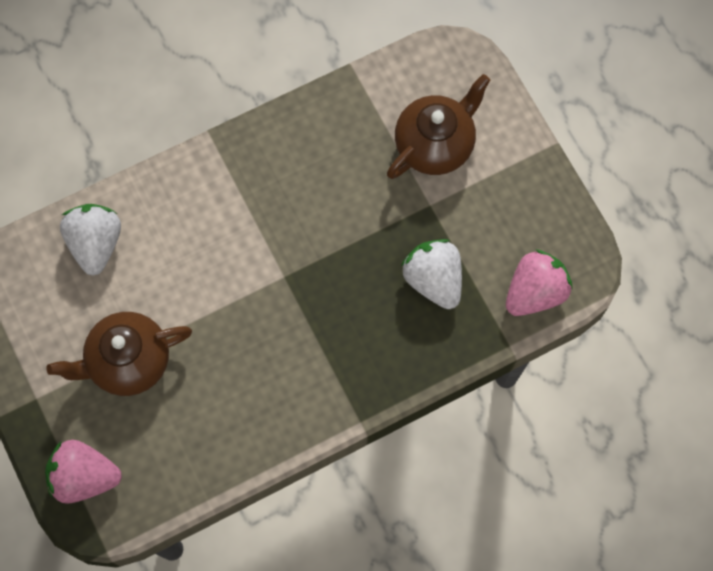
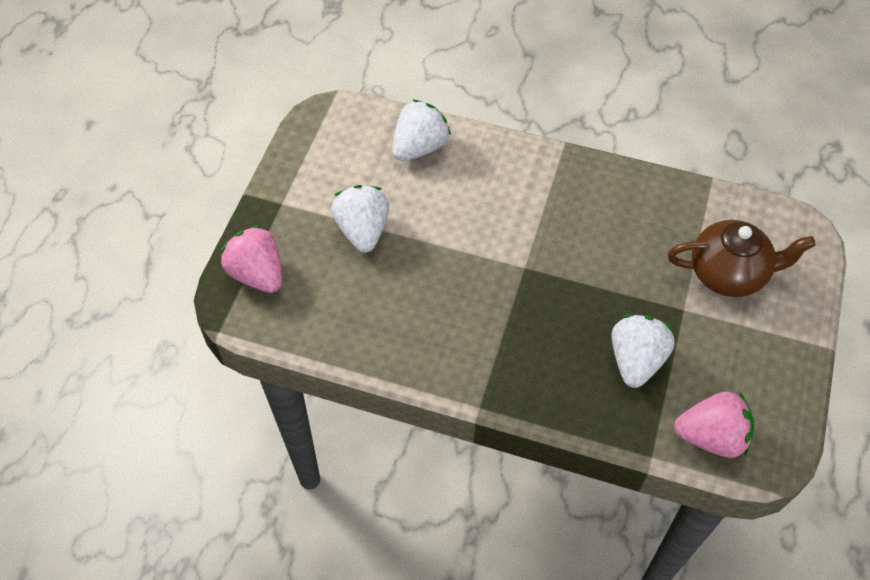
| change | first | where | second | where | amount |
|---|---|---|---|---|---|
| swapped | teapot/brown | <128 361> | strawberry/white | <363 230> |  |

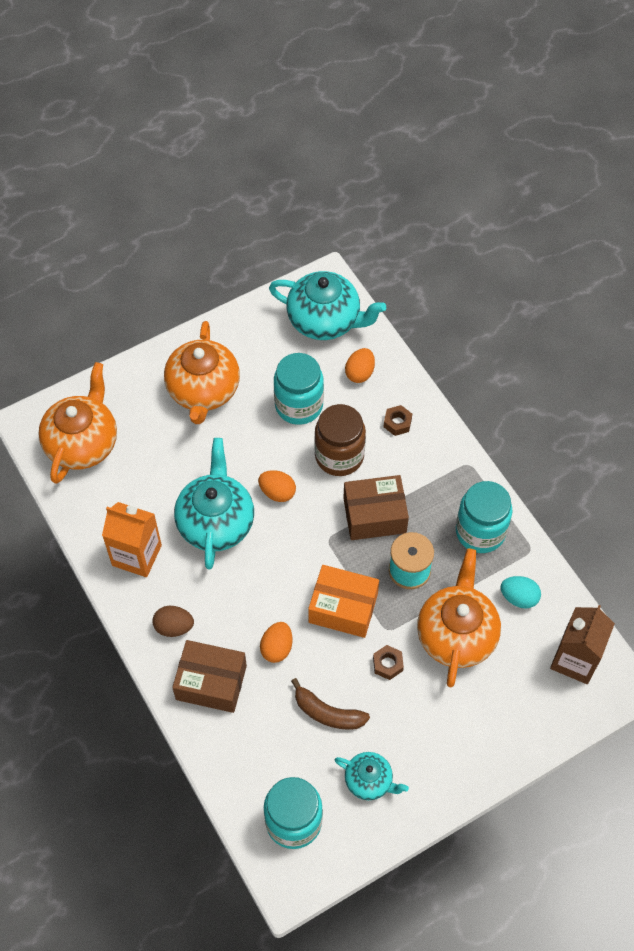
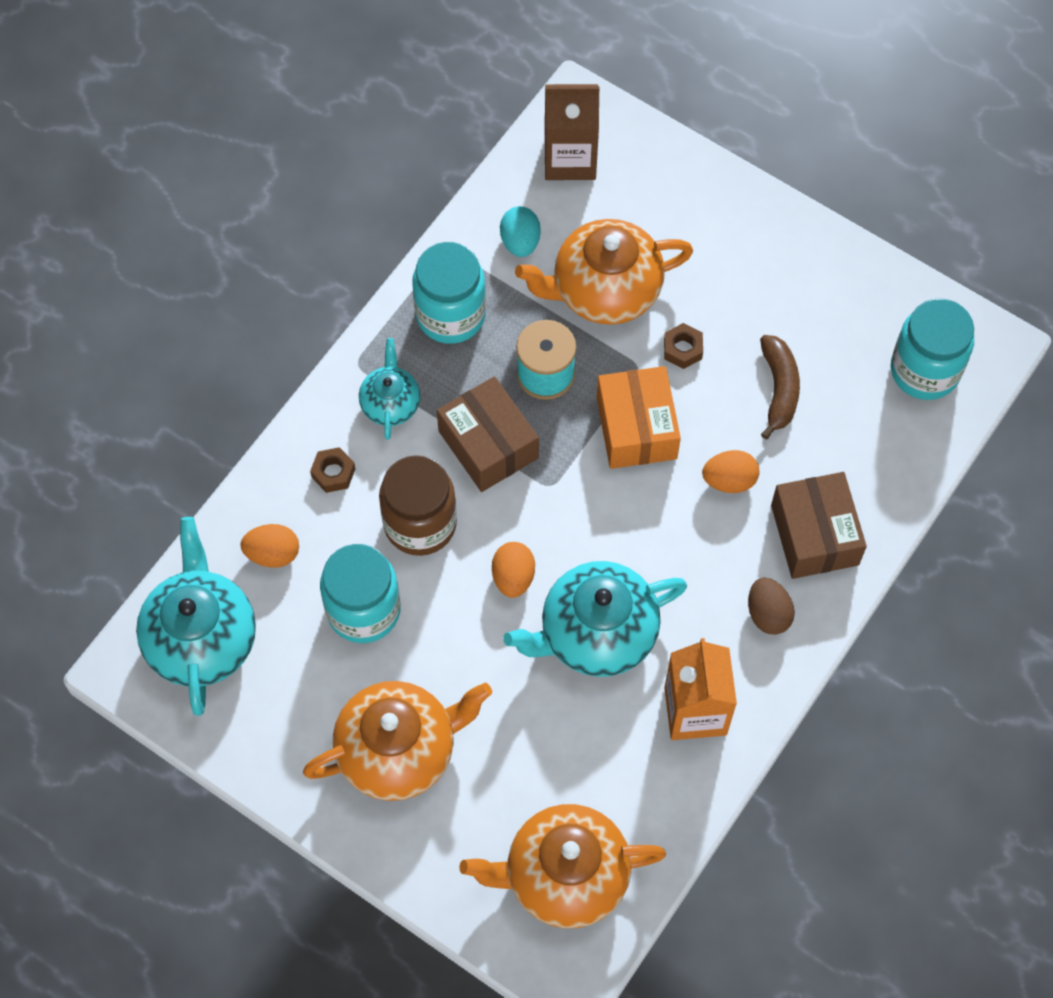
| change | first | where | second | where | amount |
|---|---|---|---|---|---|
| shifted | teapot/turquoise | <369 781> |  | <390 403> |  |

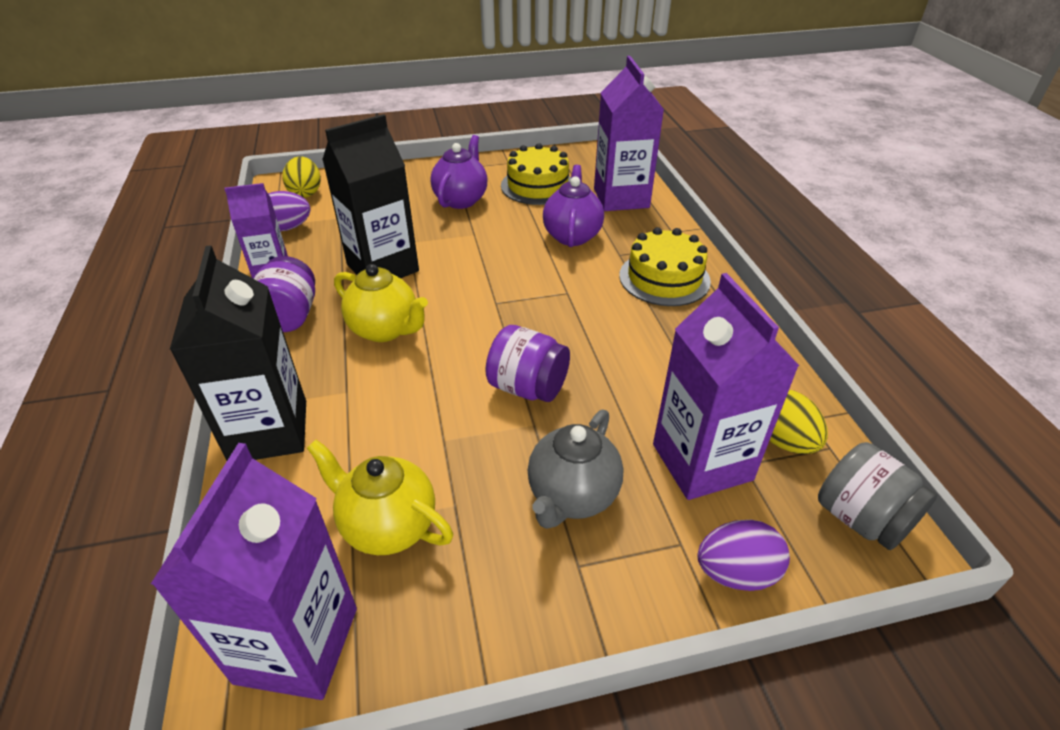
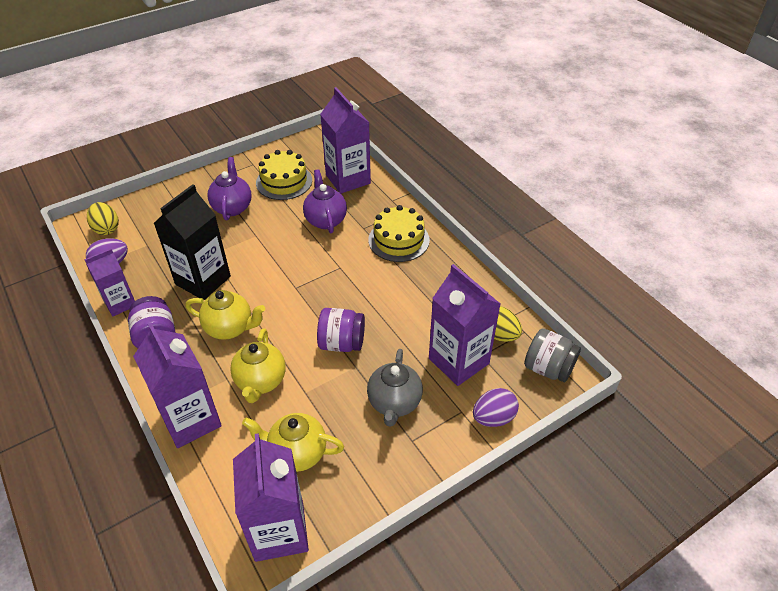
| change | first | where | second | where | amount |
|---|---|---|---|---|---|
| repainted | carton/black | <269 431> | carton/purple | <191 420> |  |
| new |  |  | teapot/yellow | <261 382> |  |

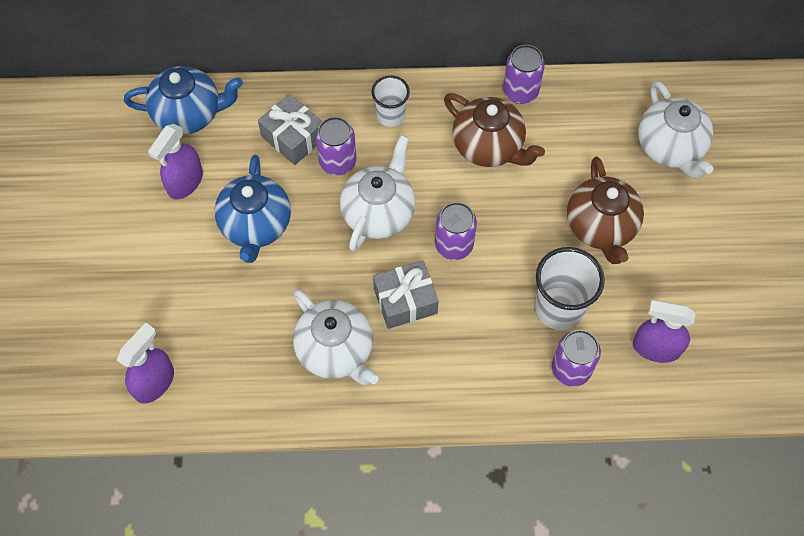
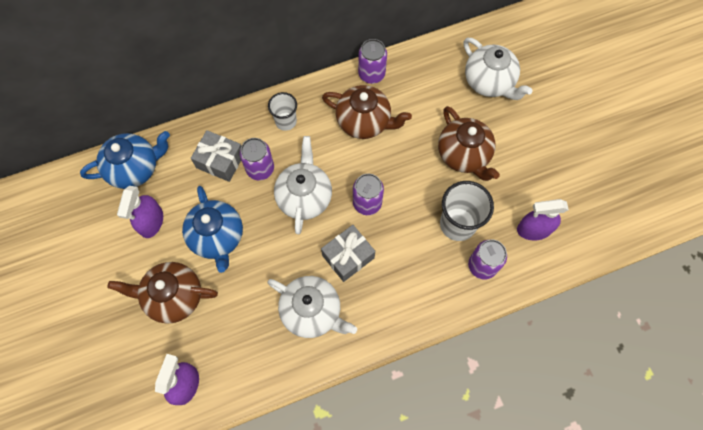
| change | first | where | second | where | amount |
|---|---|---|---|---|---|
| new |  |  | teapot/brown | <173 297> |  |

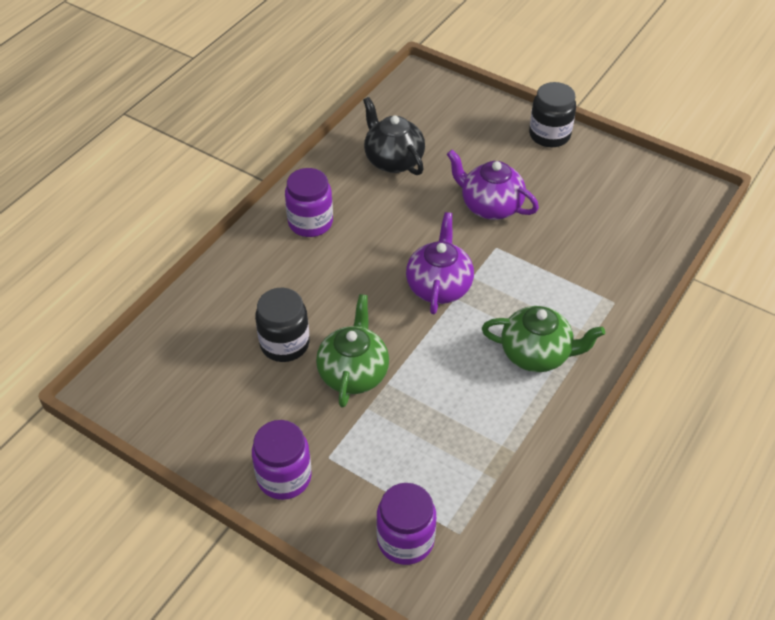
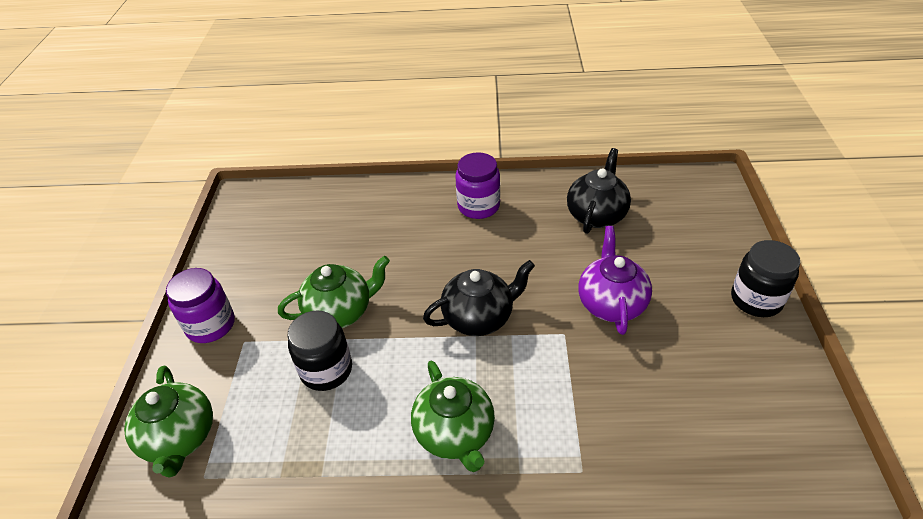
| change | first | where | second | where | amount |
|---|---|---|---|---|---|
| repainted | teapot/purple | <439 286> | teapot/black | <479 318> |  |
| shifted | jar/black | <284 344> |  | <326 370> |  |
| swapped | jar/purple | <405 540> | teapot/green | <180 438> |  |

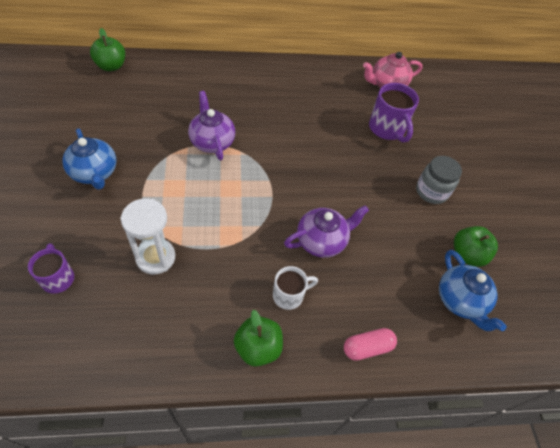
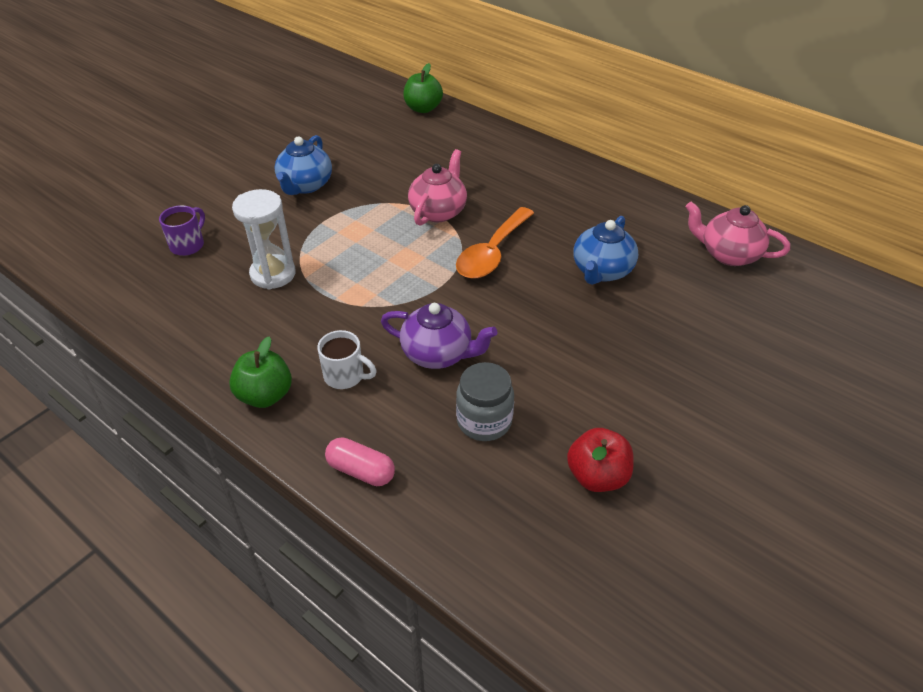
| change | first | where | second | where | amount |
|---|---|---|---|---|---|
| gone | mug/purple | <387 129> |  |  |  |
| repainted | teapot/purple | <212 142> | teapot/pink | <438 211> |  |
| shifted | jar/grey | <431 191> |  | <484 421> |  |
| repainted | apple/green | <467 255> | apple/red | <597 476> |  |
| shifted | teapot/blue | <460 301> |  | <602 271> |  |
| new |  |  | spoon/orange | <492 253> |  |

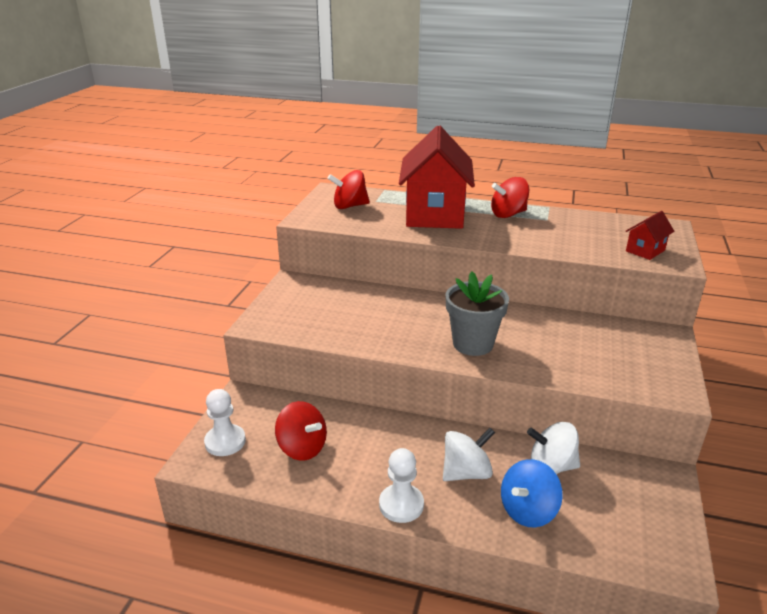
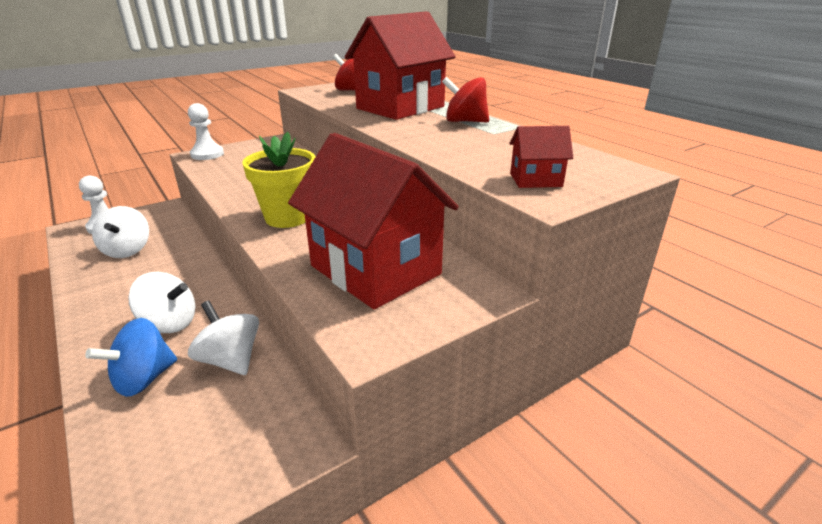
| change | first | where | second | where | amount |
|---|---|---|---|---|---|
| repainted | flower pot/grey | <473 344> | flower pot/yellow | <288 217> |  |
| repainted | spinning top/red | <302 448> | spinning top/white | <127 250> |  |
| shifted | pawn/white | <401 505> |  | <207 154> |  |
| rotated | spinning top/blue | <528 511> |  | <144 379> | 45 degrees counterclockwise |
| new |  |  | house/red | <375 270> |  |

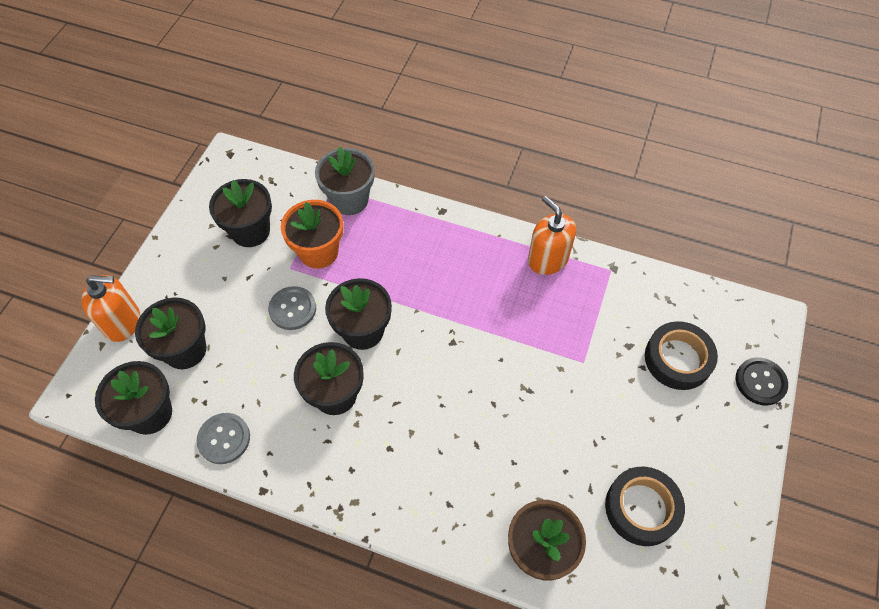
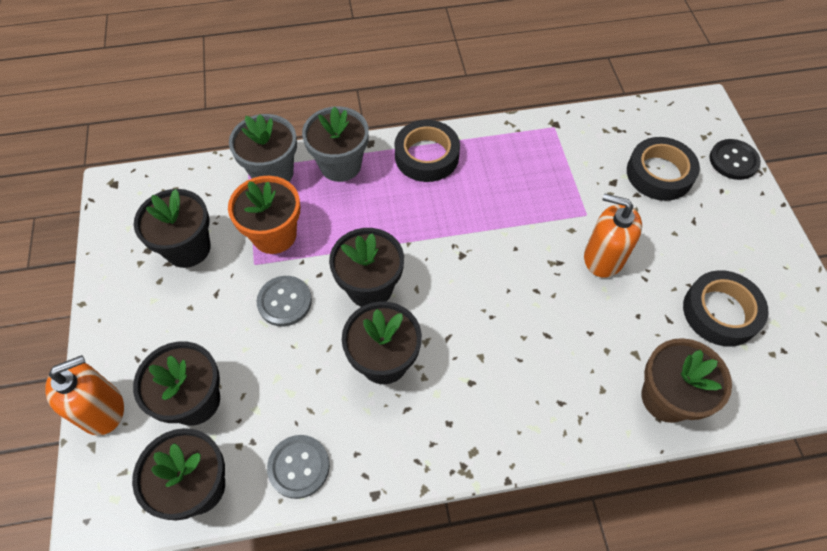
| change | first | where | second | where | amount |
|---|---|---|---|---|---|
| shifted | soap dispenser/orange | <547 259> |  | <603 257> |  |
| new |  |  | flower pot/grey | <340 165> |  |
| new |  |  | tape/black | <426 156> |  |

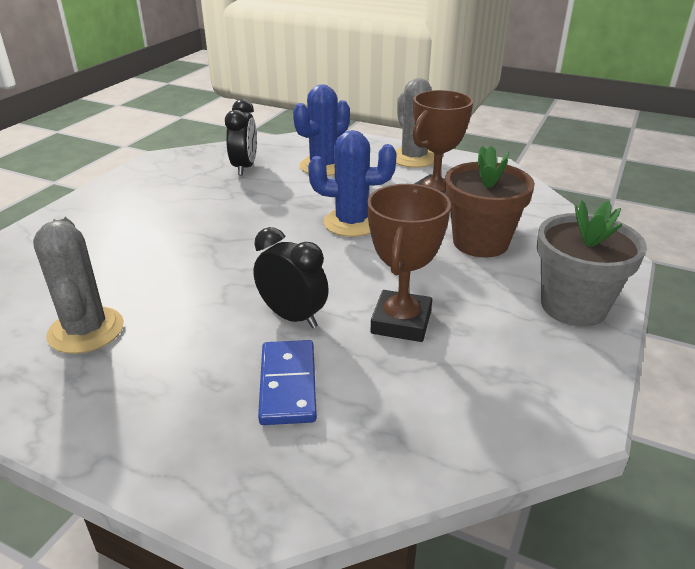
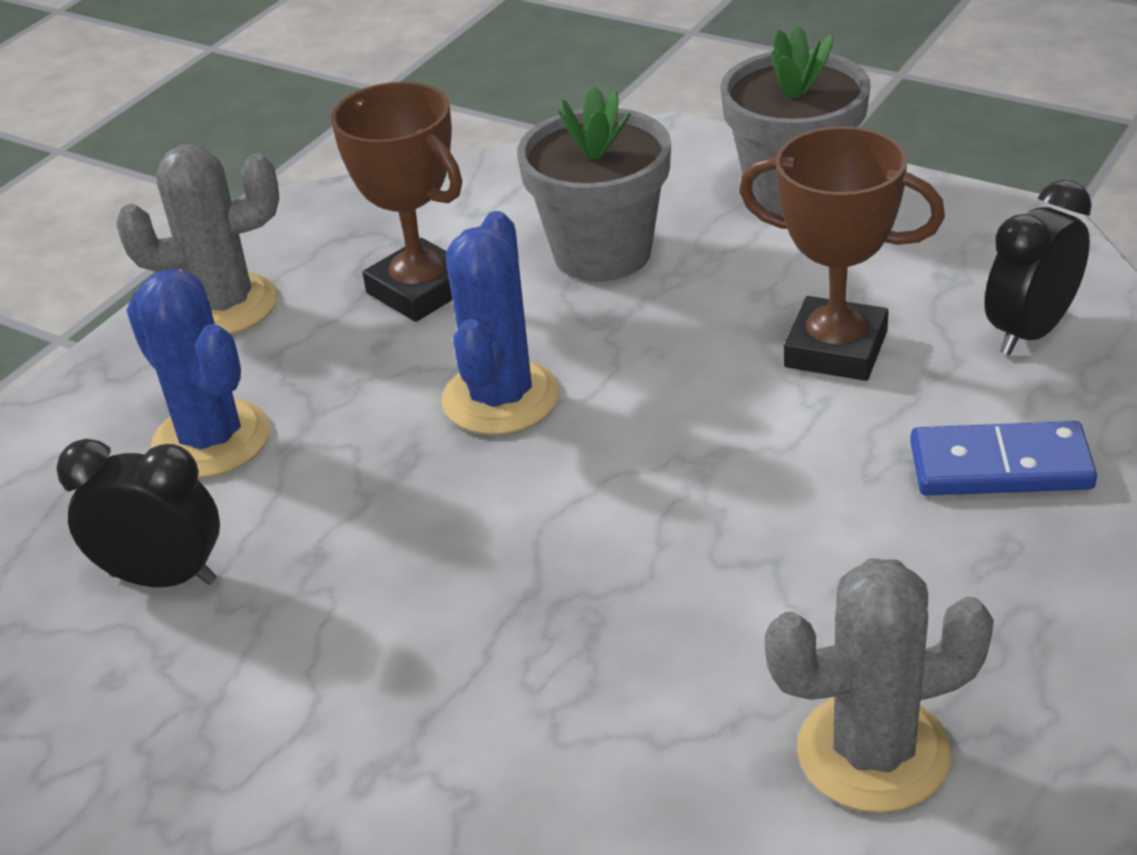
| change | first | where | second | where | amount |
|---|---|---|---|---|---|
| repainted | flower pot/brown | <480 242> | flower pot/grey | <602 253> |  |
| shifted | clock/black | <292 317> |  | <1030 332> |  |

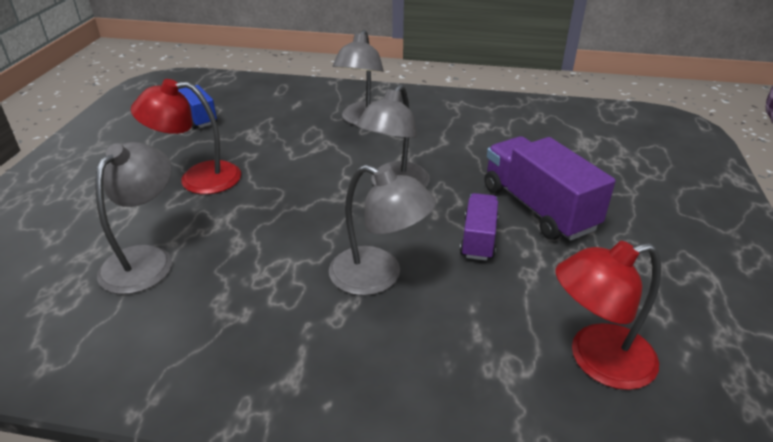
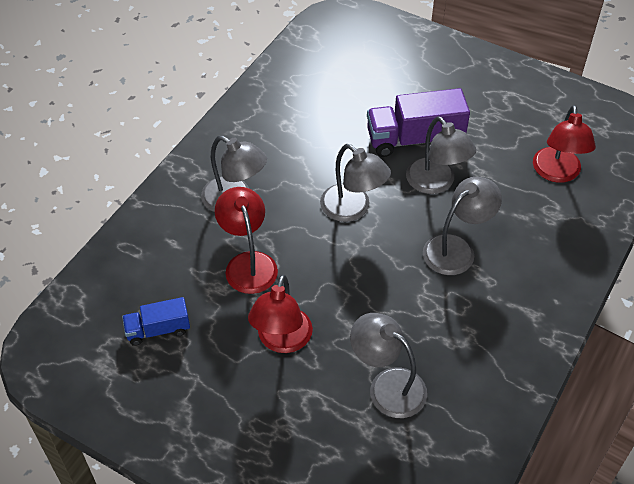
| change | first | where | second | where | amount |
|---|---|---|---|---|---|
| swapped | truck/purple | <478 238> | lamp/grey | <436 183> |  |
| new |  |  | lamp/red | <248 263> |  |

